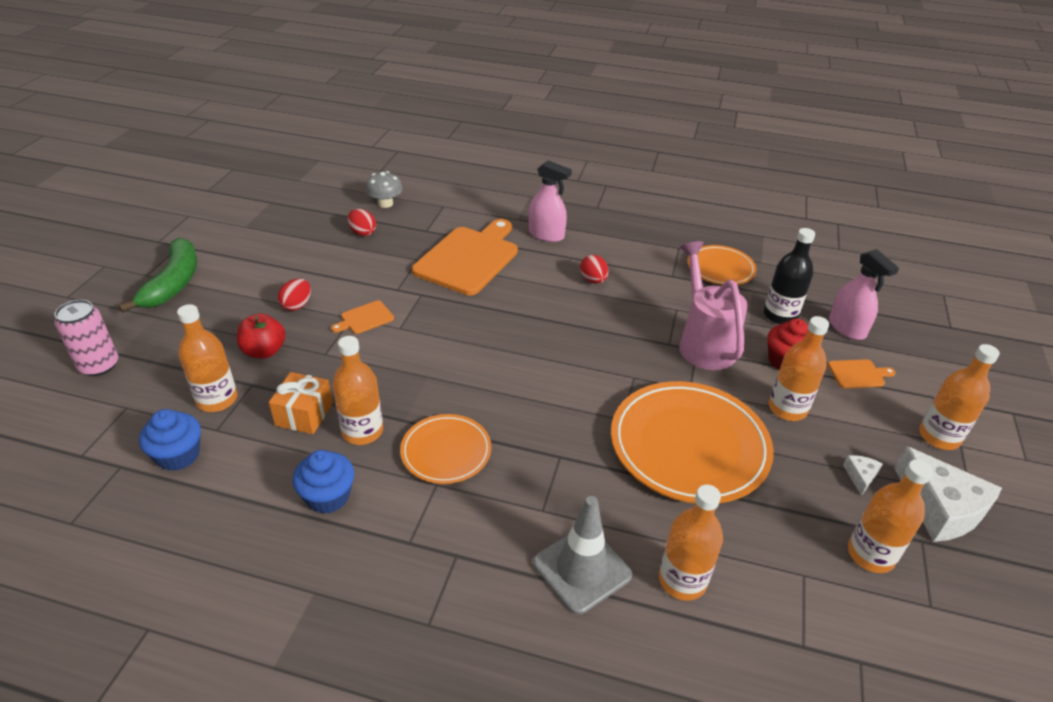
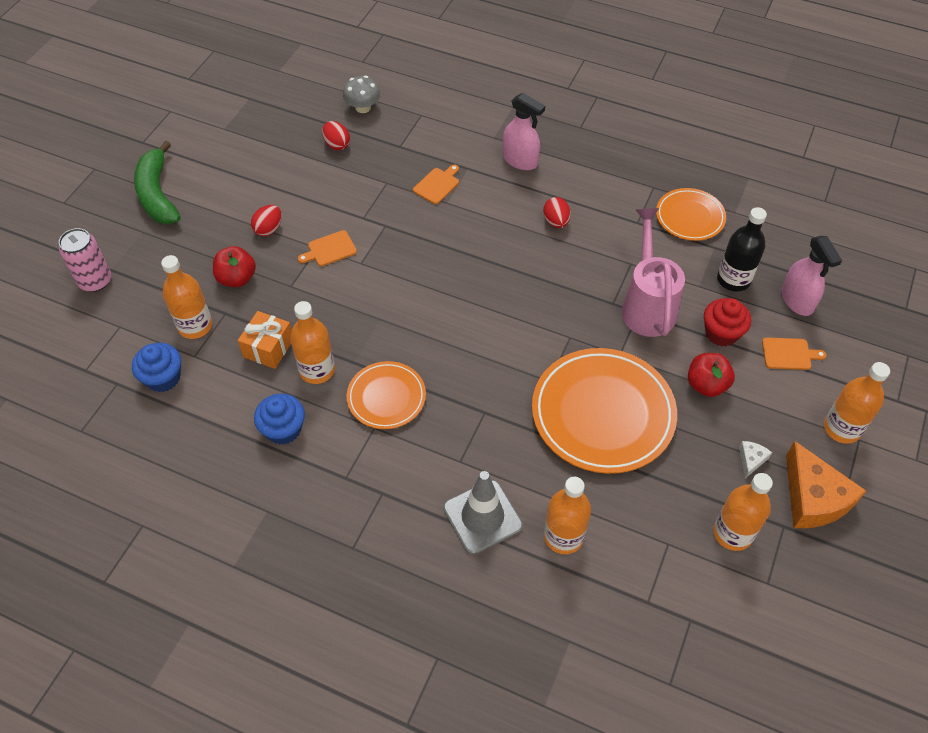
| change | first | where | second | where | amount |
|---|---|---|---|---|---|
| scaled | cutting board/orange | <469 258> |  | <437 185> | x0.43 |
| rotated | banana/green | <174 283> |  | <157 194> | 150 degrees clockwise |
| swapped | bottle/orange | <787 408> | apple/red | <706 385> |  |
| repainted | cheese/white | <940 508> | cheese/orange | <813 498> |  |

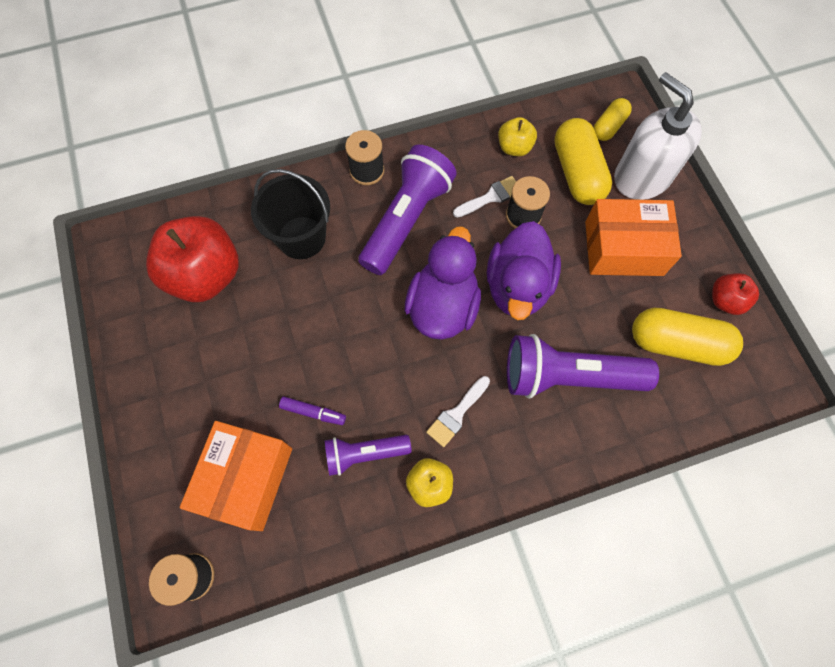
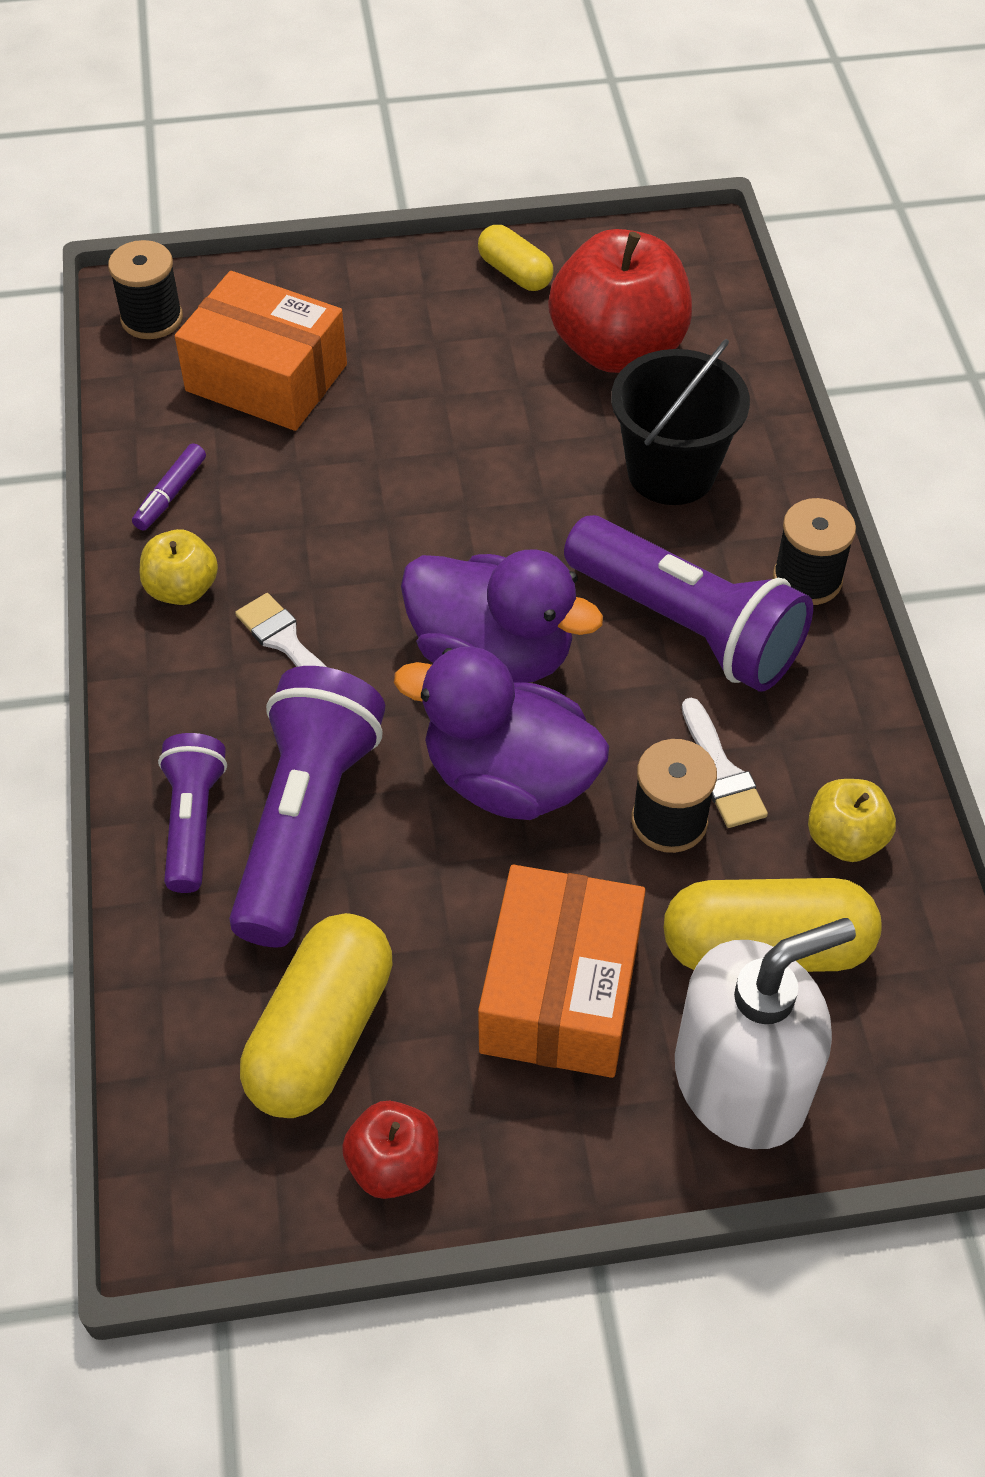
| change | first | where | second | where | amount |
|---|---|---|---|---|---|
| shifted | capsule/yellow | <609 126> |  | <515 273> |  |
| shifted | marker/purple | <313 412> |  | <170 494> |  |
| shifted | flashlight/purple | <364 454> |  | <193 822> |  |

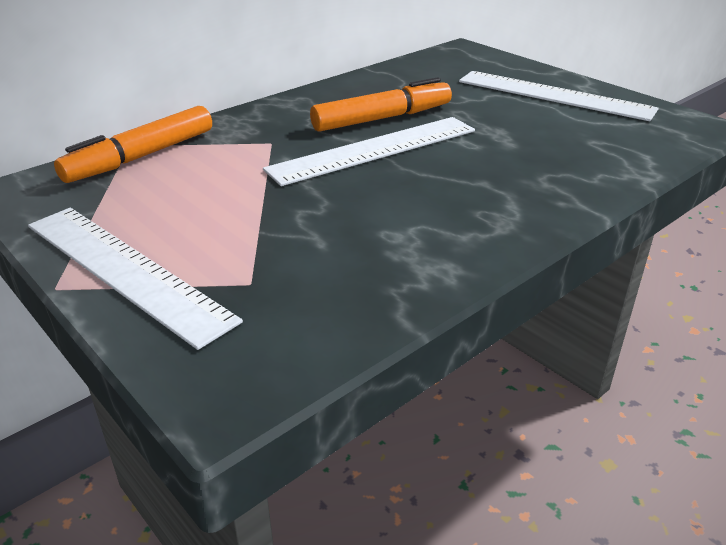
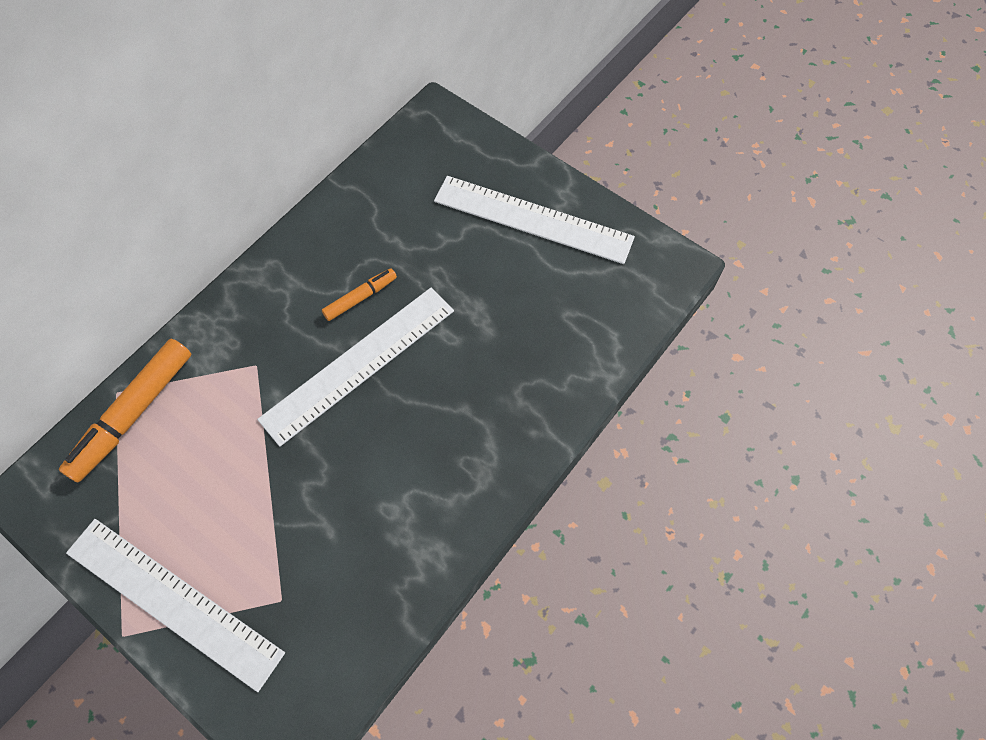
| change | first | where | second | where | amount |
|---|---|---|---|---|---|
| scaled | marker/orange | <382 118> |  | <360 298> | x0.54 |

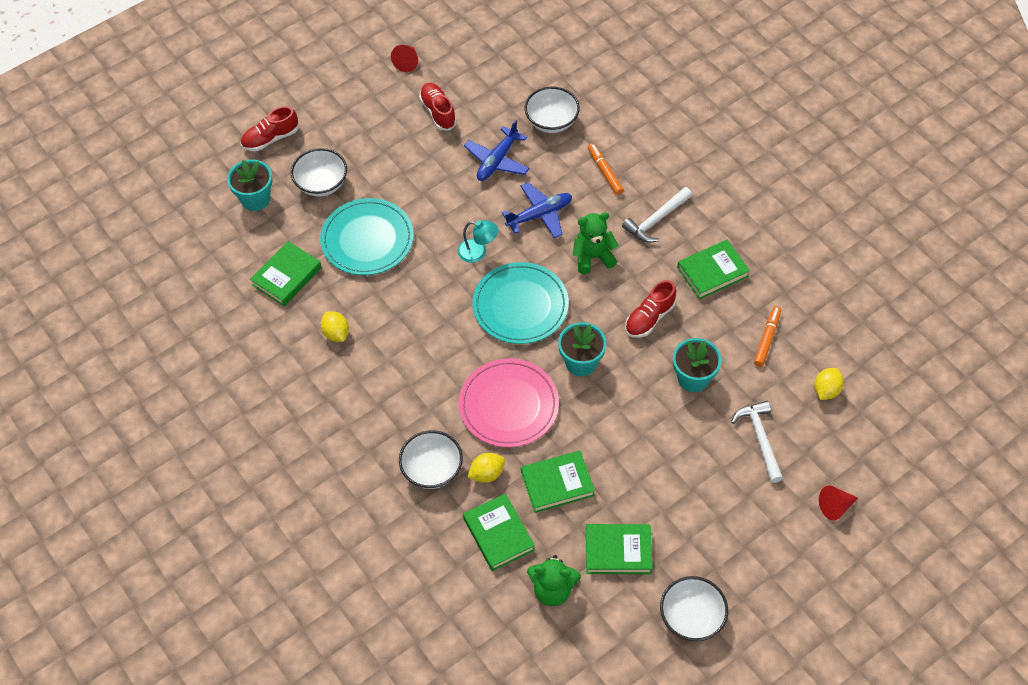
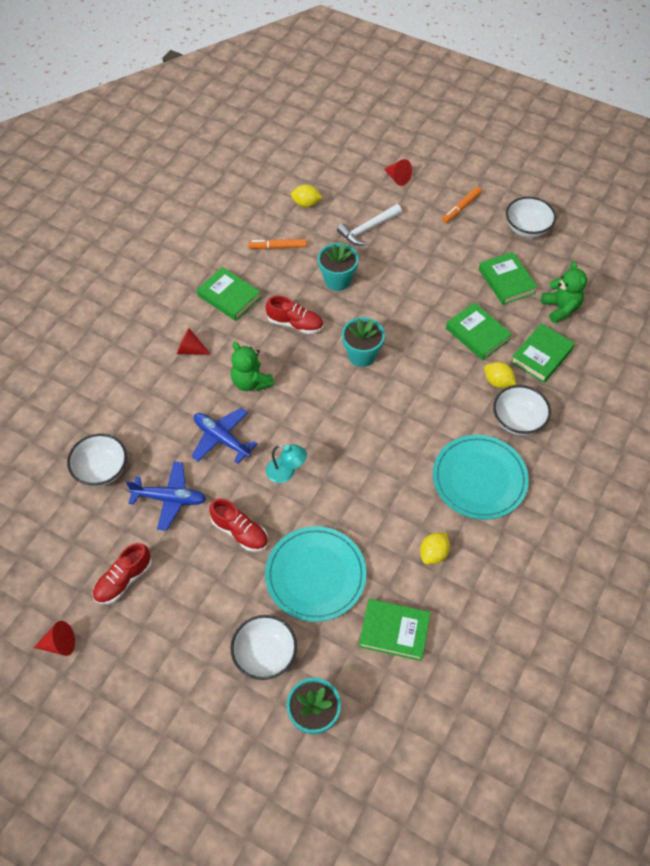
| change | first | where | second | where | amount |
|---|---|---|---|---|---|
| shifted | shoe/red | <270 138> |  | <240 532> |  |
| shifted | marker/orange | <604 172> |  | <461 208> |  |
| swapped | hammer/white | <656 220> | cone/red | <190 350> |  |
| rotated | lamp/turquoise | <478 252> |  | <286 472> | 120 degrees clockwise |
| shifted | plate/turquoise | <520 306> |  | <479 479> |  |
| gone | plate/pink | <508 405> |  |  |  |

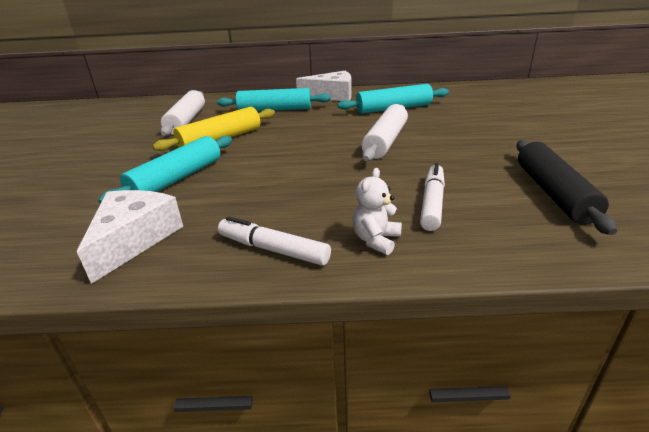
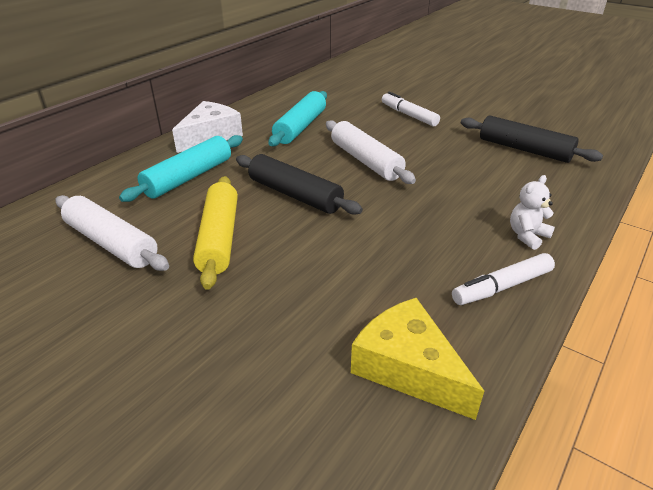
| change | first | where | second | where | amount |
|---|---|---|---|---|---|
| gone | rolling pin/turquoise | <177 179> |  |  |  |
| shifted | marker/white | <432 203> |  | <409 115> |  |
| rotated | teddy bear/white | <376 240> |  | <527 236> | 75 degrees clockwise |
| repainted | cheese/white | <134 239> | cheese/yellow | <408 367> |  |
| new |  |  | rolling pin/black | <295 195> |  |

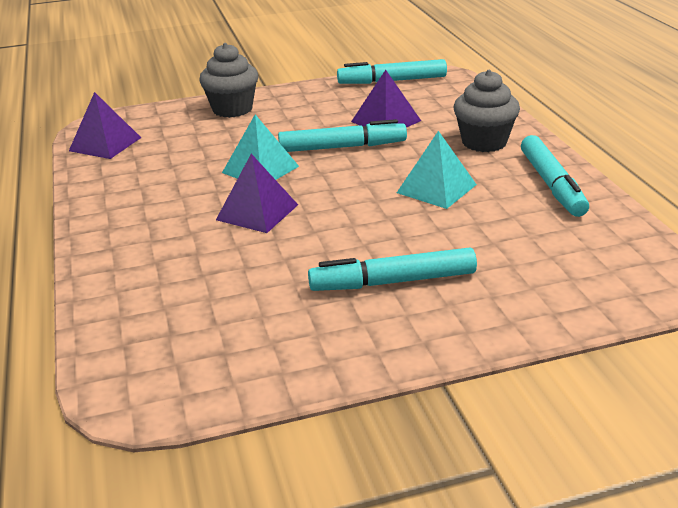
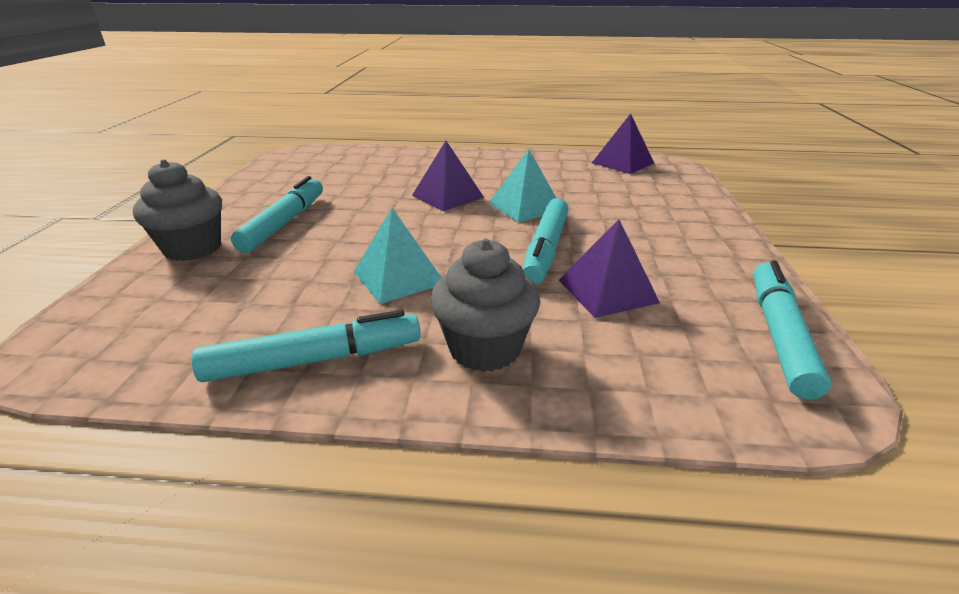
| change | first | where | second | where | amount |
|---|---|---|---|---|---|
| shifted | cupcake/grey | <232 109> |  | <193 248> |  |
| rotated | marker/turquoise | <552 184> |  | <315 360> | 150 degrees clockwise |

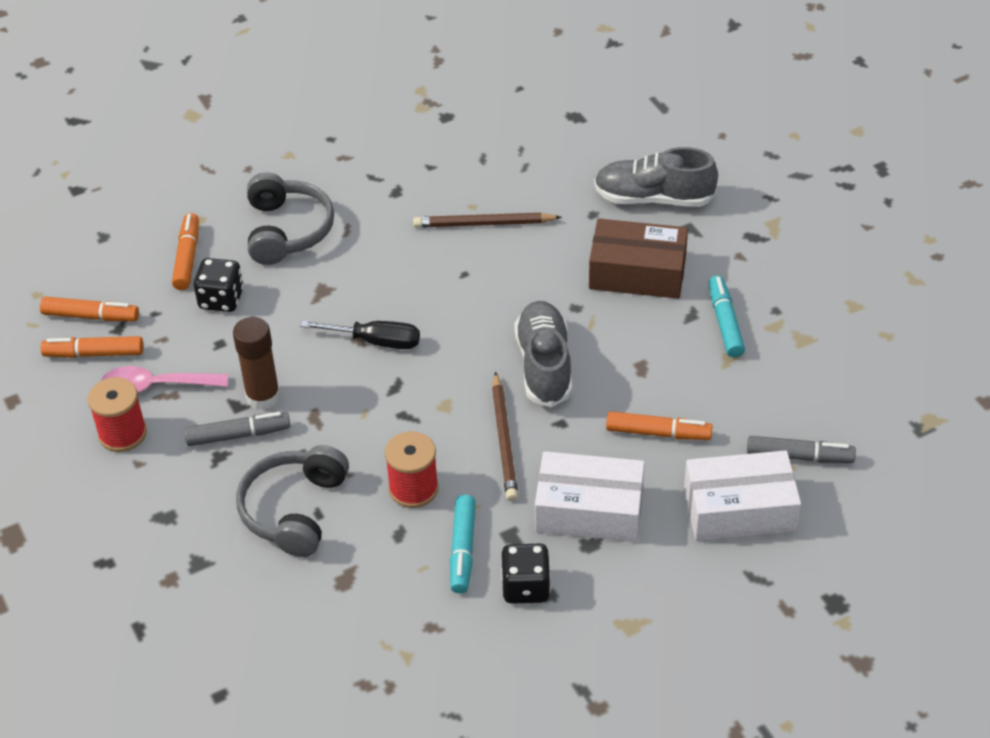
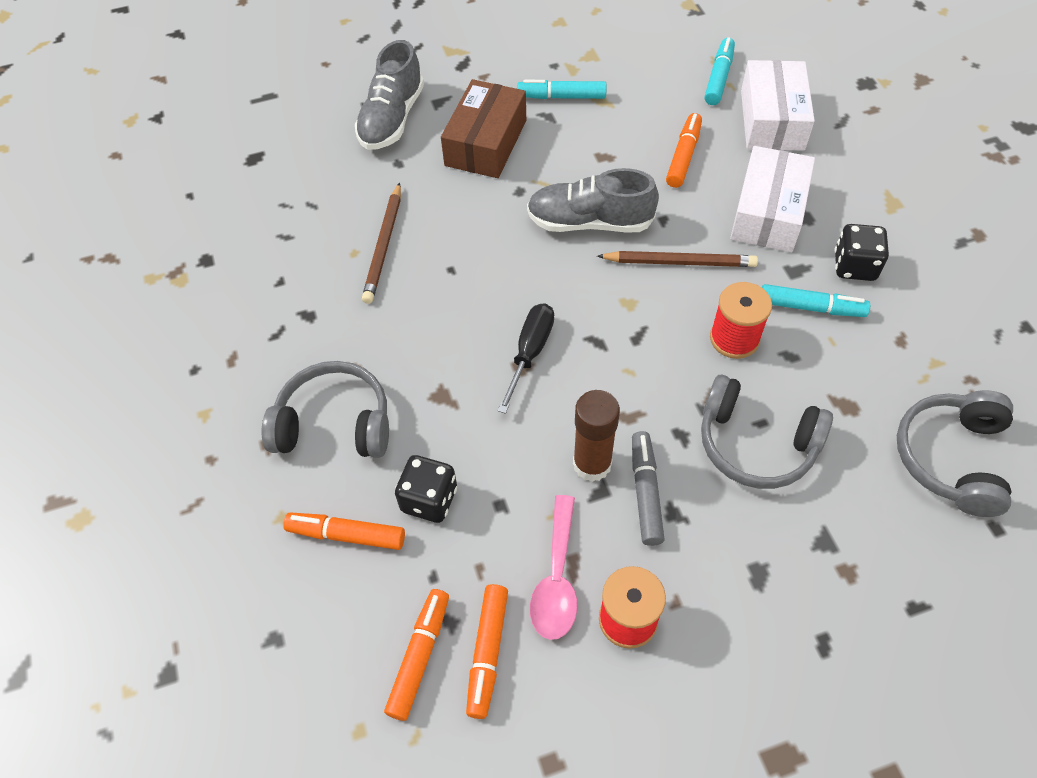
| change | first | where | second | where | amount |
|---|---|---|---|---|---|
| repainted | marker/grey | <799 456> | marker/turquoise | <718 78> |  |
| new |  |  | headphones/grey | <951 458> |  |

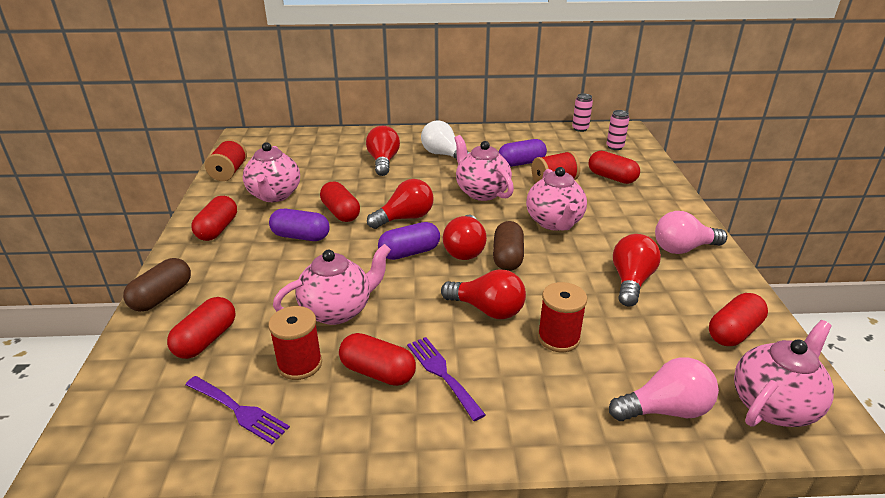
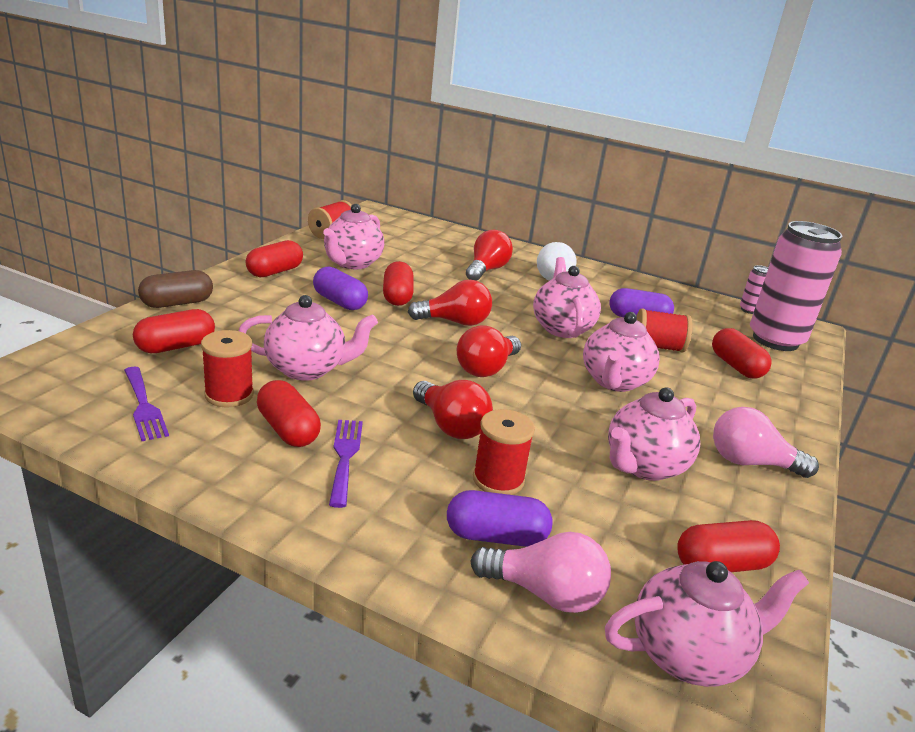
| change | first | where | second | where | amount |
|---|---|---|---|---|---|
| scaled | can/pink | <615 147> |  | <775 340> | x2.41 |
| gone | capsule/brown | <507 257> |  |  |  |
| shifted | capsule/purple | <409 252> |  | <496 536> |  |
| swapped | light bulb/red | <631 281> | teapot/pink | <644 466> |  |

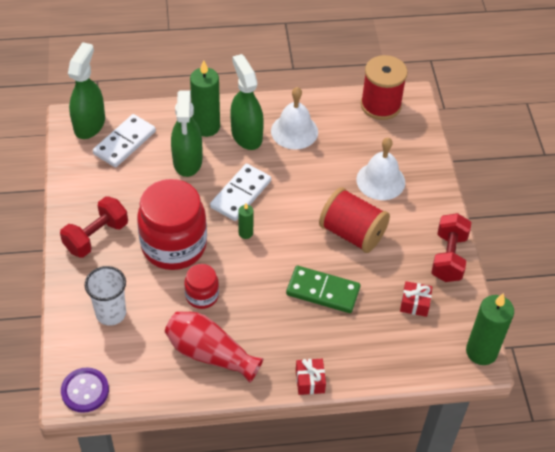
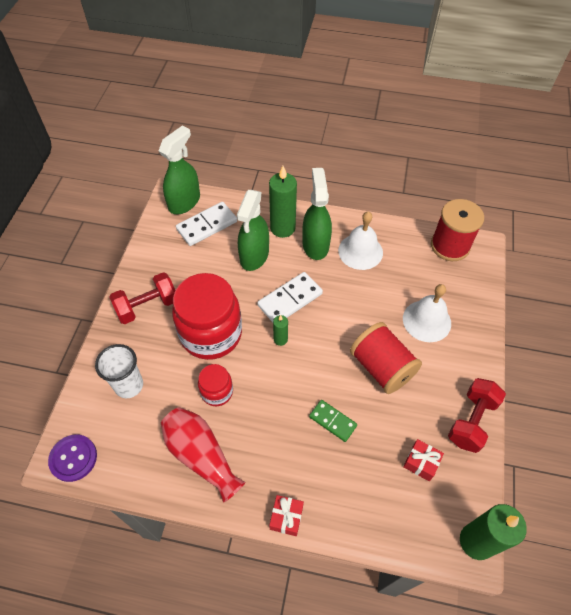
| change | first | where | second | where | amount |
|---|---|---|---|---|---|
| scaled | domino/green | <323 291> |  | <332 421> | x0.64 |

